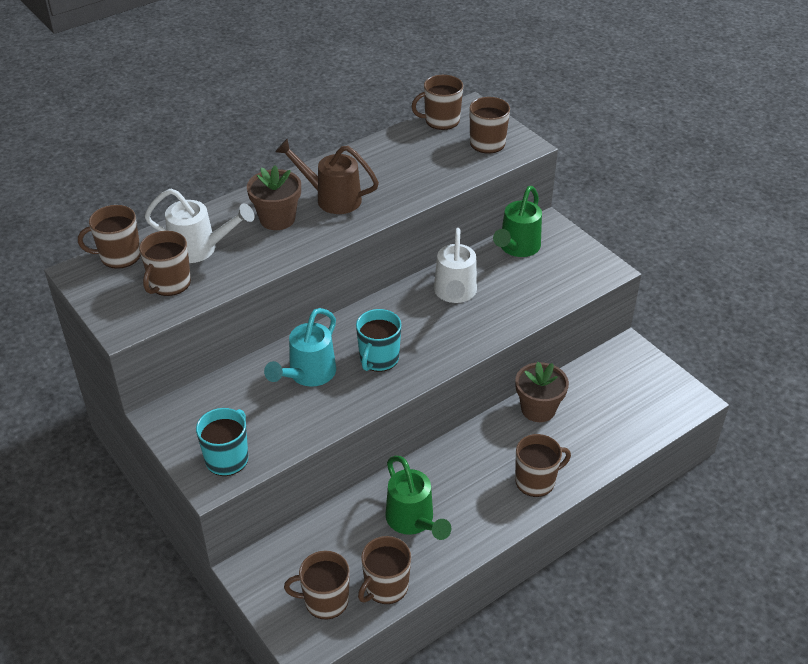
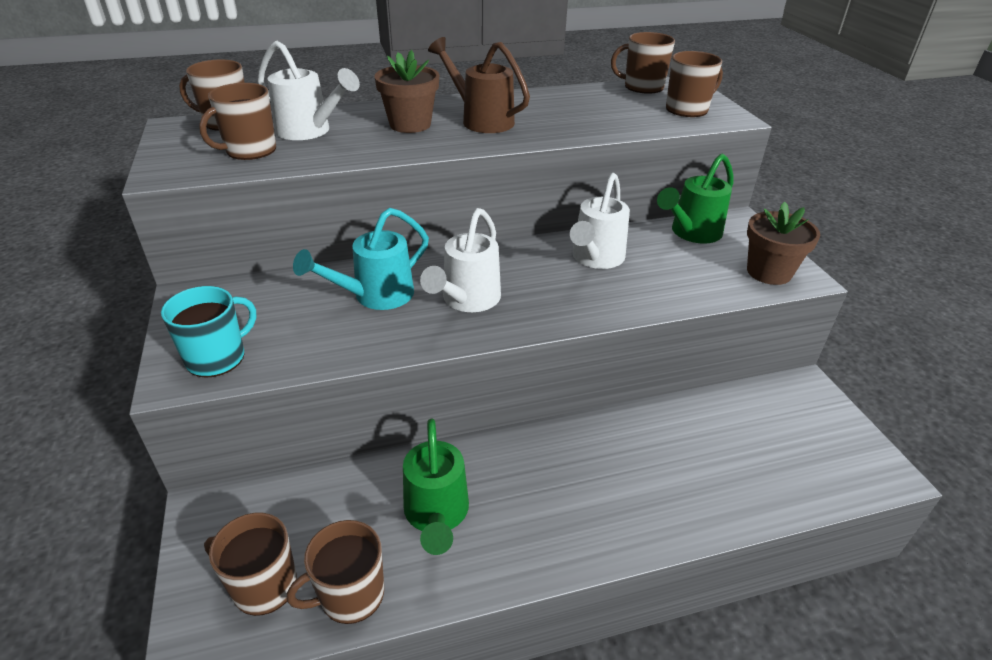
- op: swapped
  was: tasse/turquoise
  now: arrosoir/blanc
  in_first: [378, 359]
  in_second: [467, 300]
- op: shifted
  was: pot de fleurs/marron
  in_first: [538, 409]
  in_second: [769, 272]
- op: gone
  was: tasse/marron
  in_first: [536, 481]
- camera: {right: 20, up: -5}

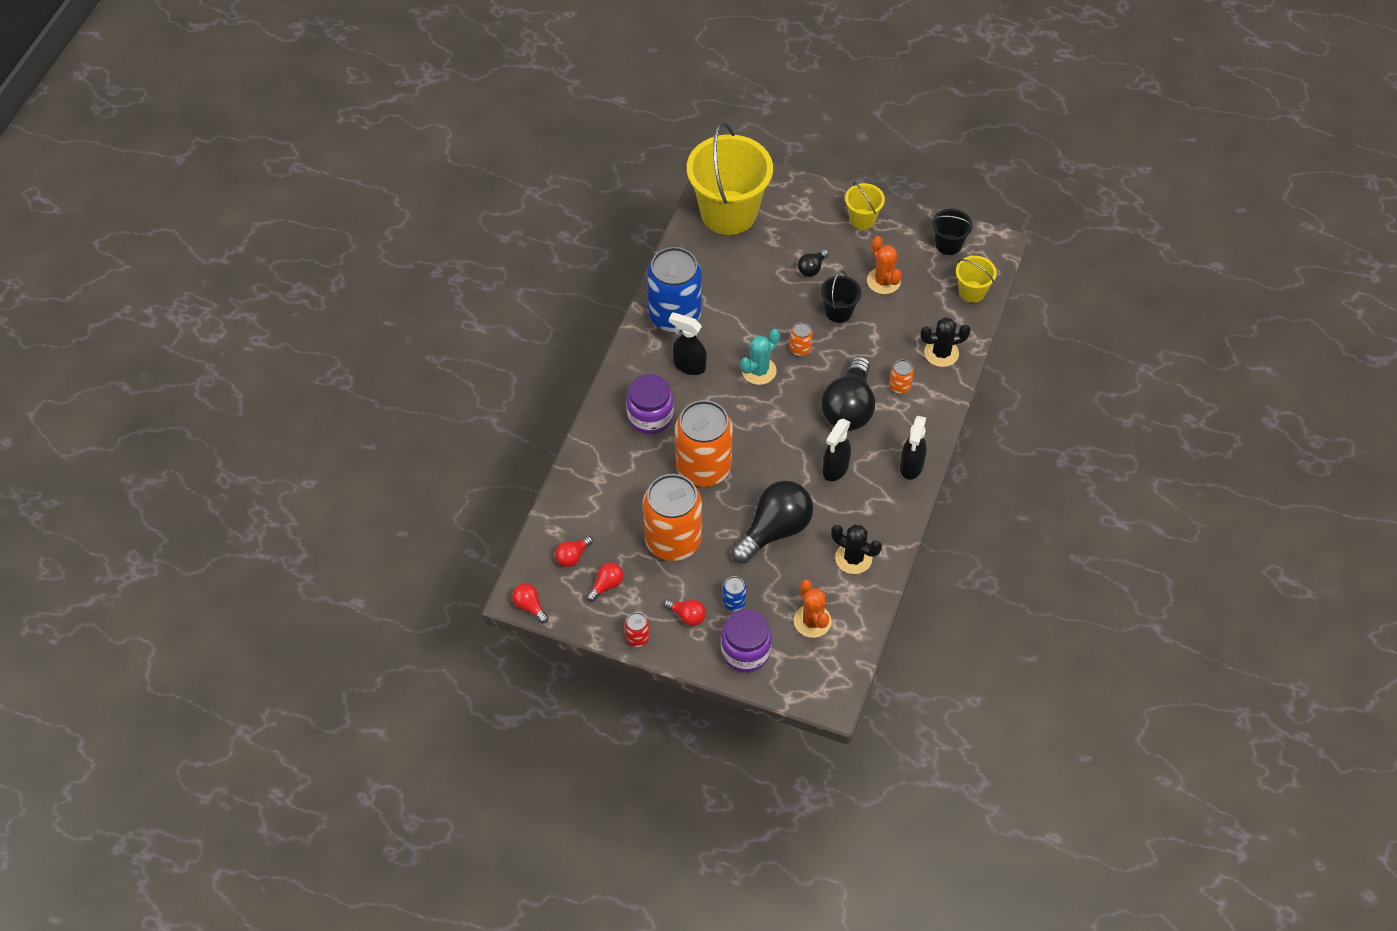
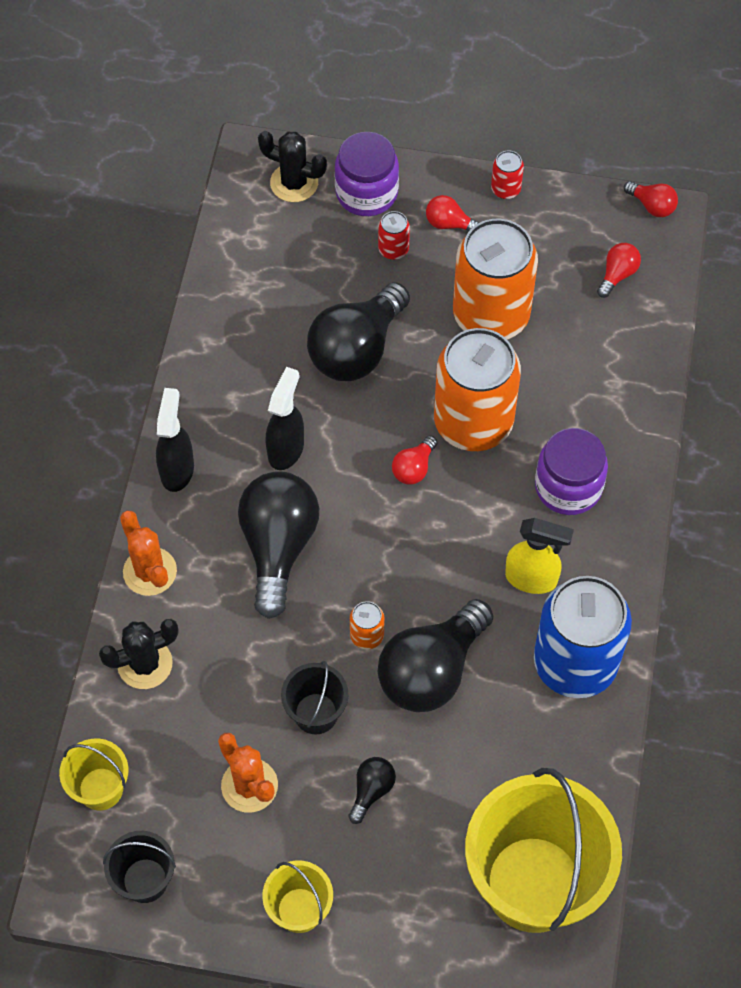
- op: repainted
  was: vaporisateur/noir
  now: vaporisateur/jaune
  in_first: [689, 365]
  in_second: [532, 579]
- op: gone
  was: cactus/turquoise
  in_first: [759, 371]
- op: gone
  was: canette/orange
  in_first: [900, 386]
- op: shifted
  was: cactus/noir
  in_first: [853, 558]
  in_second: [294, 183]
- op: shifted
  was: ampoule/rouge
  in_first: [606, 585]
  in_second: [414, 468]
- op: repainted
  was: canette/bleu
  now: canette/rouge
  in_first: [734, 602]
  in_second: [393, 249]
- op: shifted
  was: cactus/orange
  in_first: [812, 621]
  in_second: [150, 571]
- op: new
  now: ampoule/noir
  in_second: [431, 670]
- camera: {right: 170, up: 5}

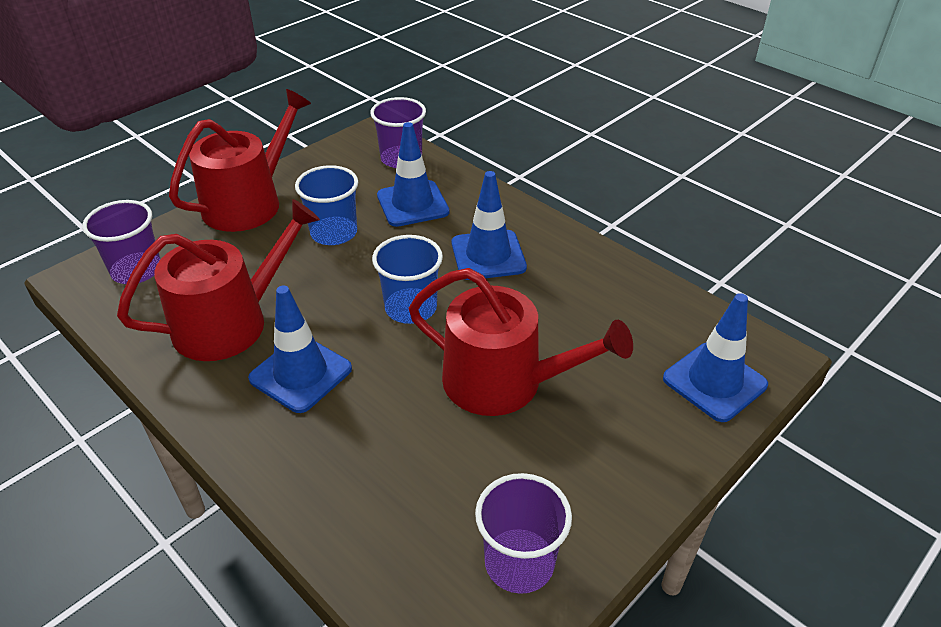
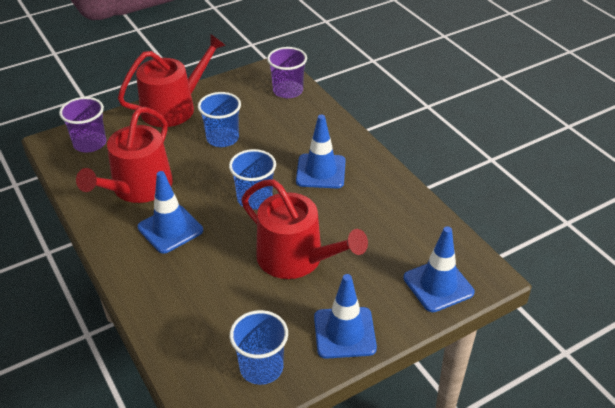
- op: shifted
  was: cône de chantier/bleu
  in_first: [412, 204]
  in_second: [344, 333]
- op: rotated
  was: arrosoir/rouge
  in_first: [231, 322]
  in_second: [138, 188]
  clockwise: 135
- op: repainted
  was: gobelet/violet
  now: gobelet/bleu
  in_first: [519, 563]
  in_second: [261, 367]
- camera: {right: 15, up: 0}

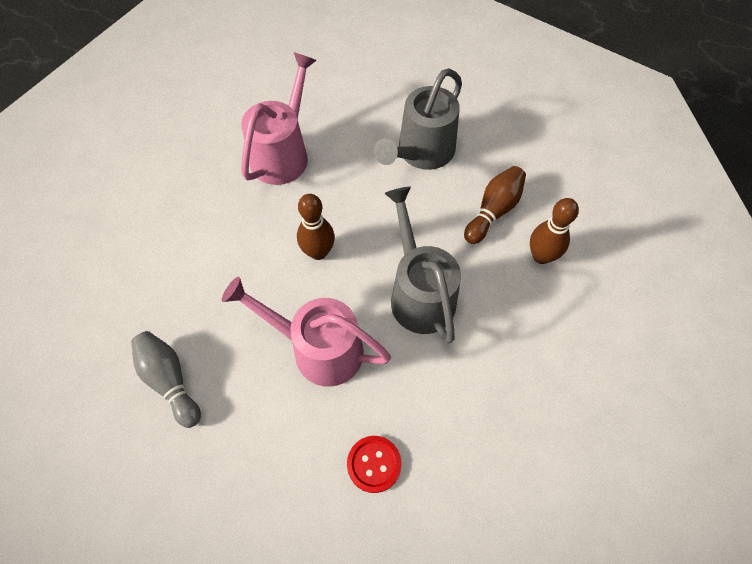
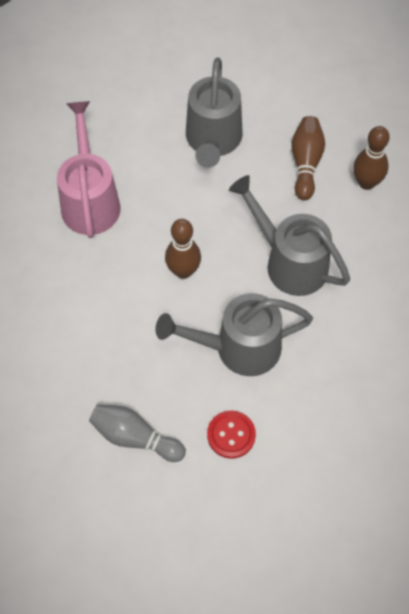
- op: repainted
  was: arrosoir/rose
  now: arrosoir/gris
  in_first: [317, 348]
  in_second: [237, 348]
- op: shifted
  was: bouton/rouge
  in_first: [374, 464]
  in_second: [231, 435]
- camera: {right: -30, up: 0}

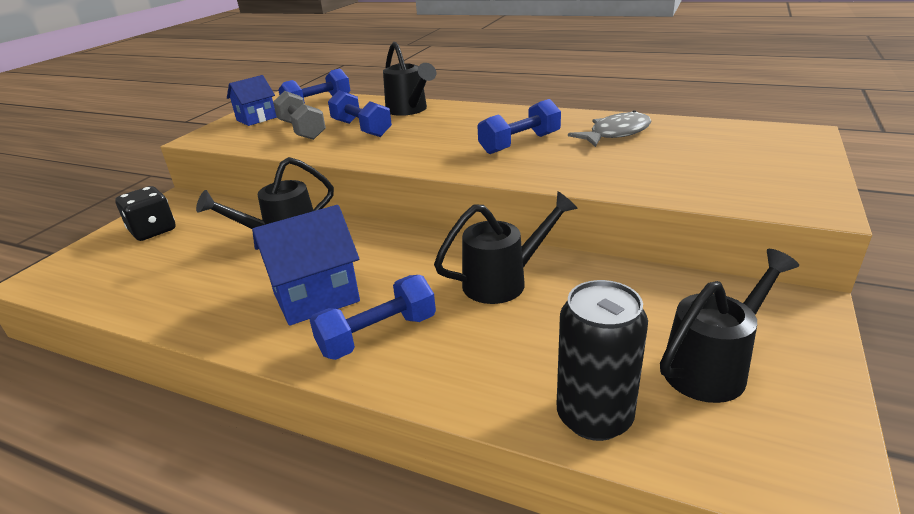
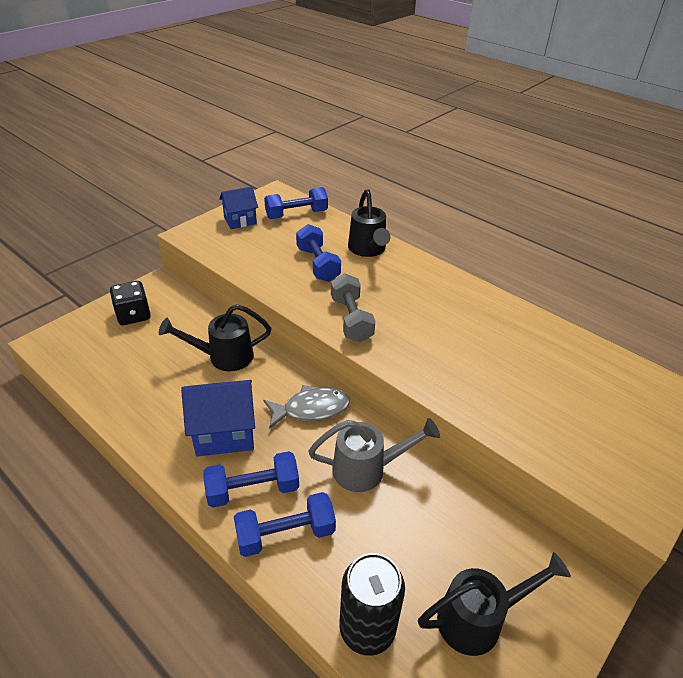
- op: shifted
  was: haltère/gris
  in_first: [302, 130]
  in_second: [351, 319]
- op: shifted
  was: haltère/bleu
  in_first: [520, 143]
  in_second: [285, 534]
- op: shifted
  was: poisson/gris
  in_first: [616, 133]
  in_second: [311, 409]
- op: repainted
  was: arrosoir/noir
  now: arrosoir/gris
  in_first: [503, 281]
  in_second: [367, 469]
- camera: {right: 15, up: 10}

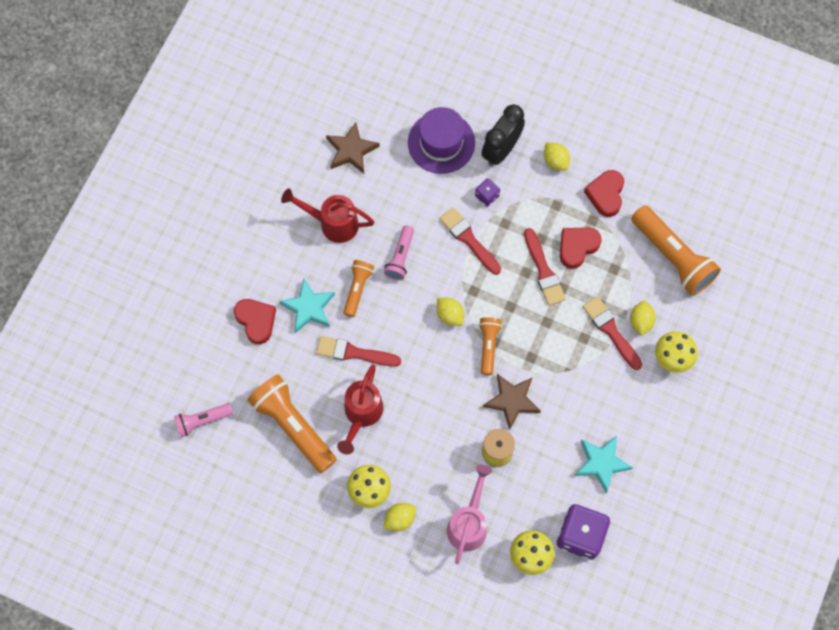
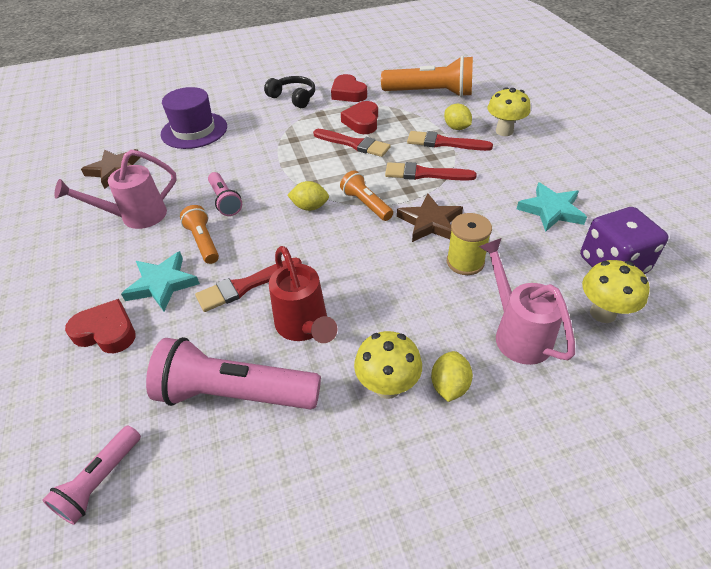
- op: gone
  was: réveil/noir
  in_first: [501, 150]
- op: swapped
  was: citron/jaune
  now: casque audio/noir
  in_first: [555, 161]
  in_second: [293, 98]
- op: gone
  was: dé/violet
  in_first: [487, 196]
- op: repainted
  was: arrosoir/rouge
  now: arrosoir/rose
  in_first: [332, 223]
  in_second: [135, 217]
- op: shifted
  was: pinceau/rouge
  in_first: [469, 239]
  in_second: [425, 174]
- op: repainted
  was: lampe de poche/orange
  now: lampe de poche/rose
  in_first: [293, 426]
  in_second: [235, 393]
- camera: {right: -40, up: -25}

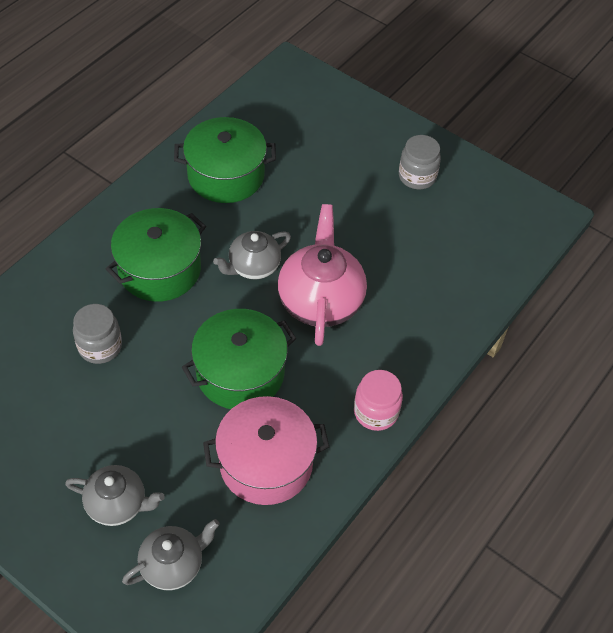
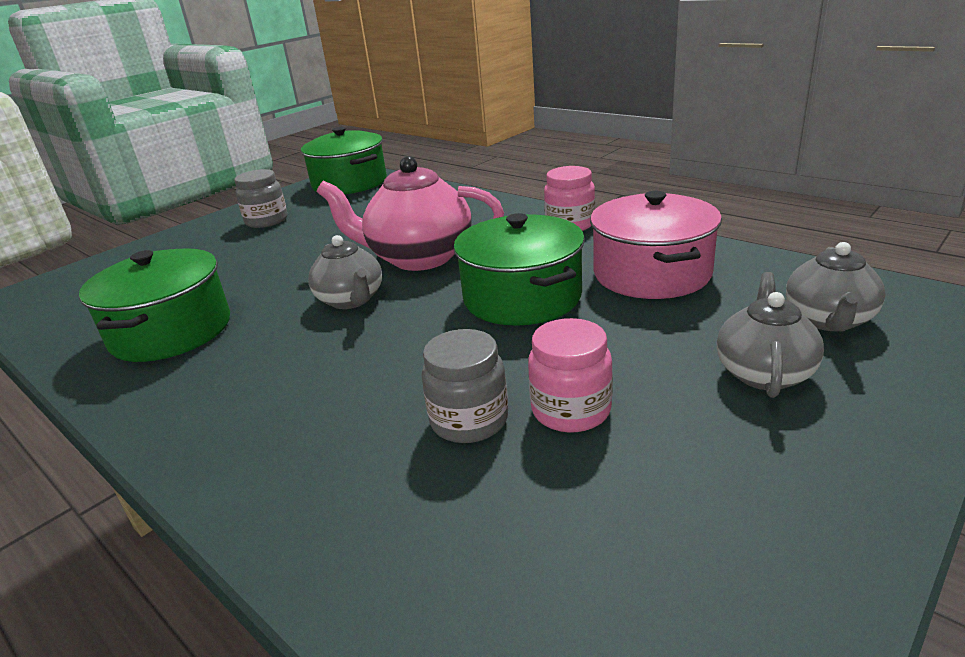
- op: shifted
  was: marmite/vert
  in_first: [159, 269]
  in_second: [349, 183]
- op: rotated
  was: théière/gris
  in_first: [173, 564]
  in_second: [829, 320]
  clockwise: -135
- op: new
  now: bocal/rose
  in_second: [571, 410]
- camera: {right: -80, up: -25}

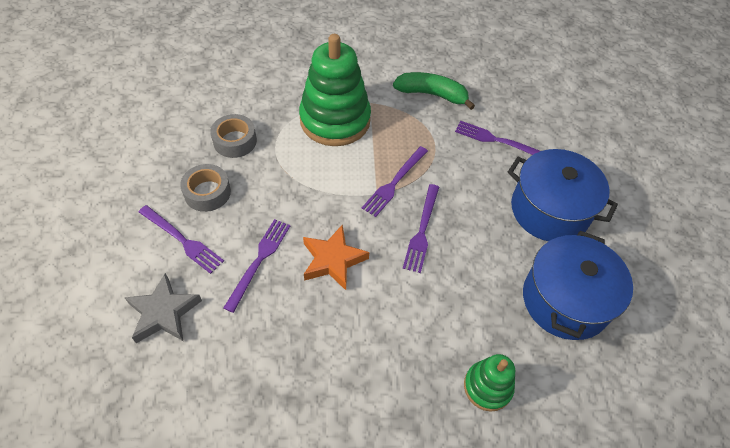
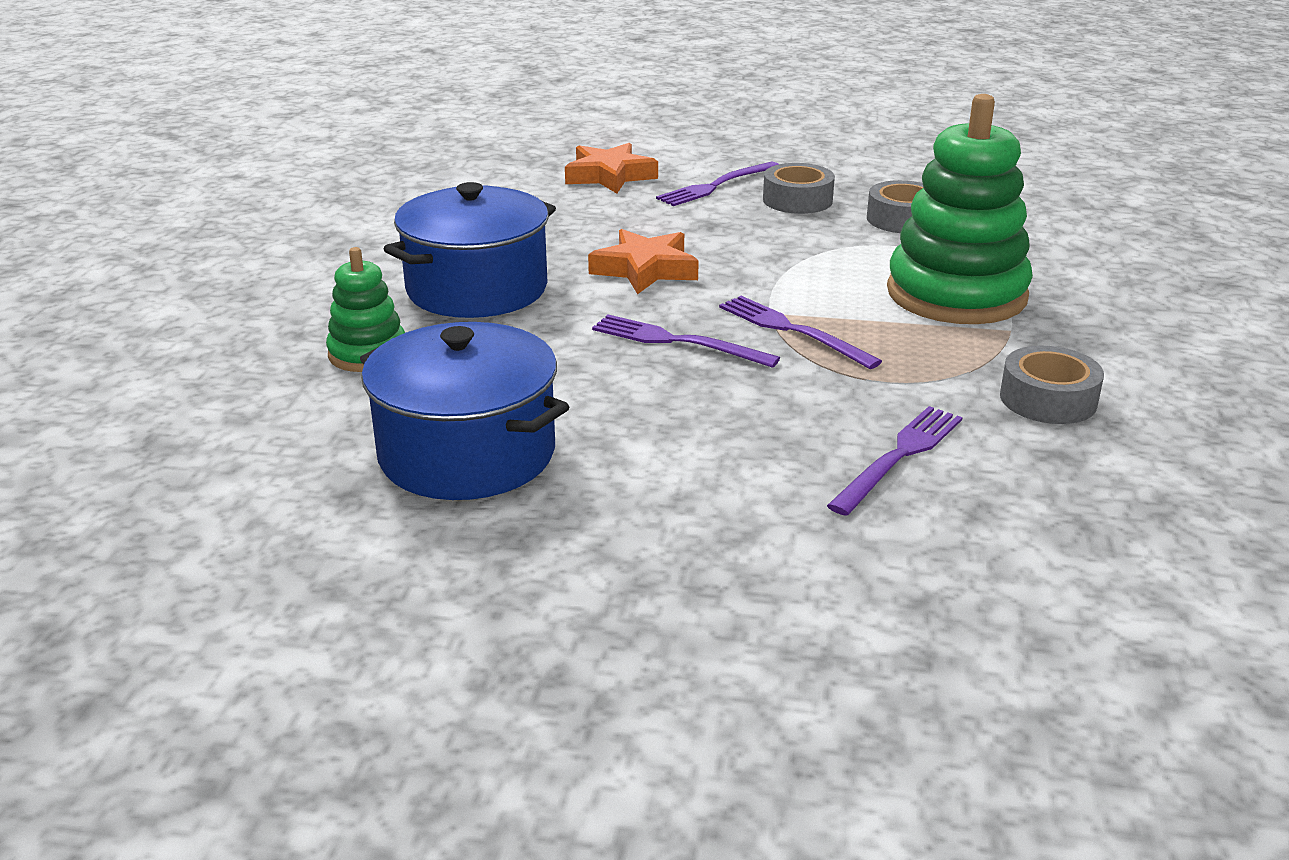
- op: swapped
  was: banane/vert
  now: ruban adhésif/gris
  in_first: [432, 94]
  in_second: [1048, 399]
- op: shifted
  was: marmite/bleu
  in_first: [550, 210]
  in_second: [477, 289]
- op: gone
  was: fourchette/violet
  in_first: [259, 261]
- op: repainted
  was: étoile/gris
  now: étoile/orange
  in_first: [163, 313]
  in_second: [609, 176]
- camera: {right: 105, up: -25}

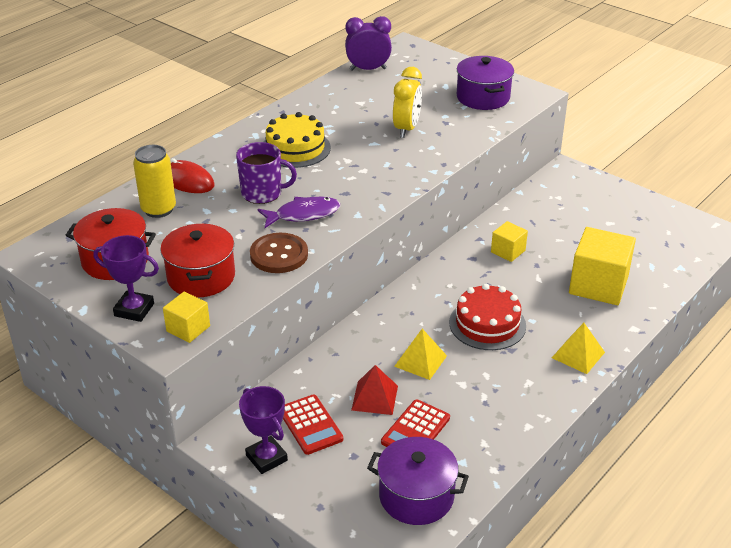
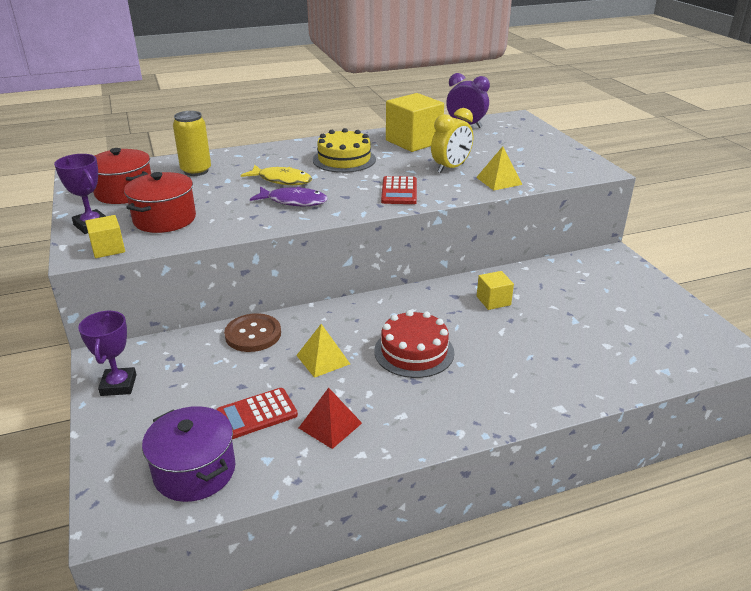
- op: gone
  was: marmite/violet
  in_first: [483, 97]
- op: swapped
  was: tasse/violet
  now: poisson/jaune
  in_first: [262, 193]
  in_second: [282, 180]
- op: gone
  was: souris/rouge
  in_first: [187, 181]
- op: shifted
  was: cube/jaune
  in_first: [598, 285]
  in_second: [413, 141]
- op: shifted
  was: bouton/marron
  in_first: [279, 255]
  in_second: [253, 334]
- op: shifted
  was: pyramide/jaune
  in_first: [578, 355]
  in_second: [499, 181]
- op: shifted
  was: pyramide/rouge
  in_first: [375, 397]
  in_second: [330, 425]
- op: shifted
  was: calculatrice/rouge
  in_first: [310, 425]
  in_second: [399, 191]
- camera: {right: 30, up: -5}

